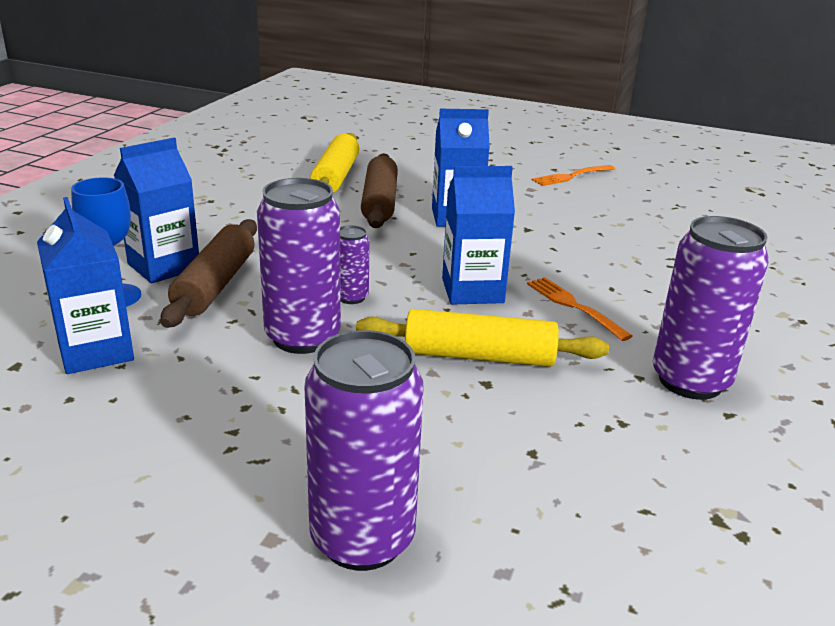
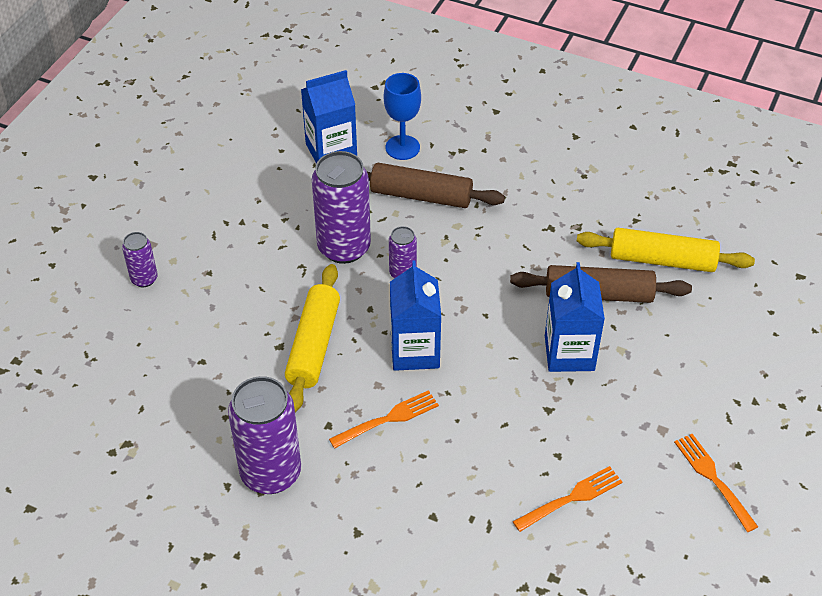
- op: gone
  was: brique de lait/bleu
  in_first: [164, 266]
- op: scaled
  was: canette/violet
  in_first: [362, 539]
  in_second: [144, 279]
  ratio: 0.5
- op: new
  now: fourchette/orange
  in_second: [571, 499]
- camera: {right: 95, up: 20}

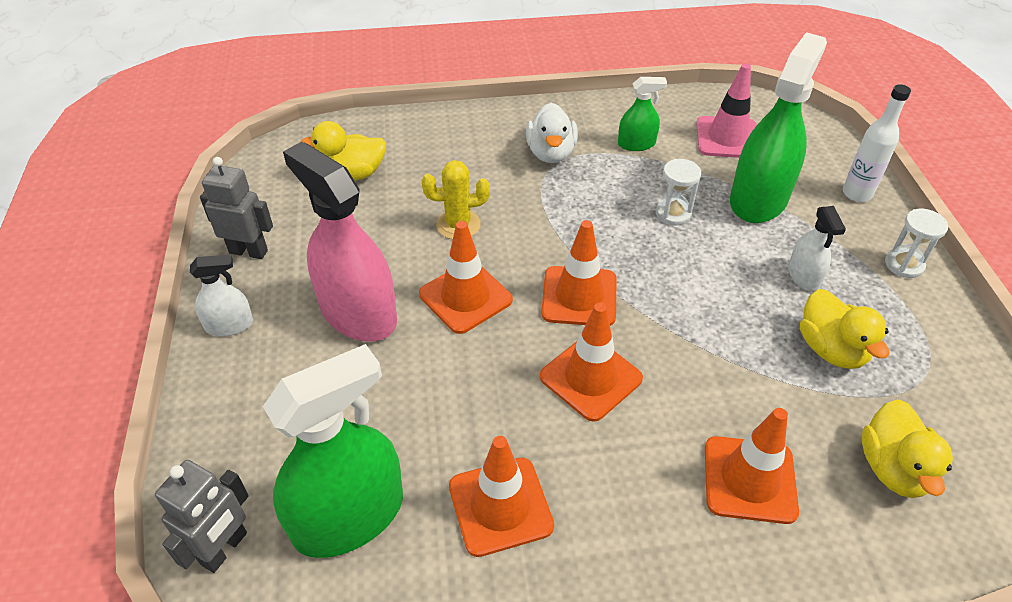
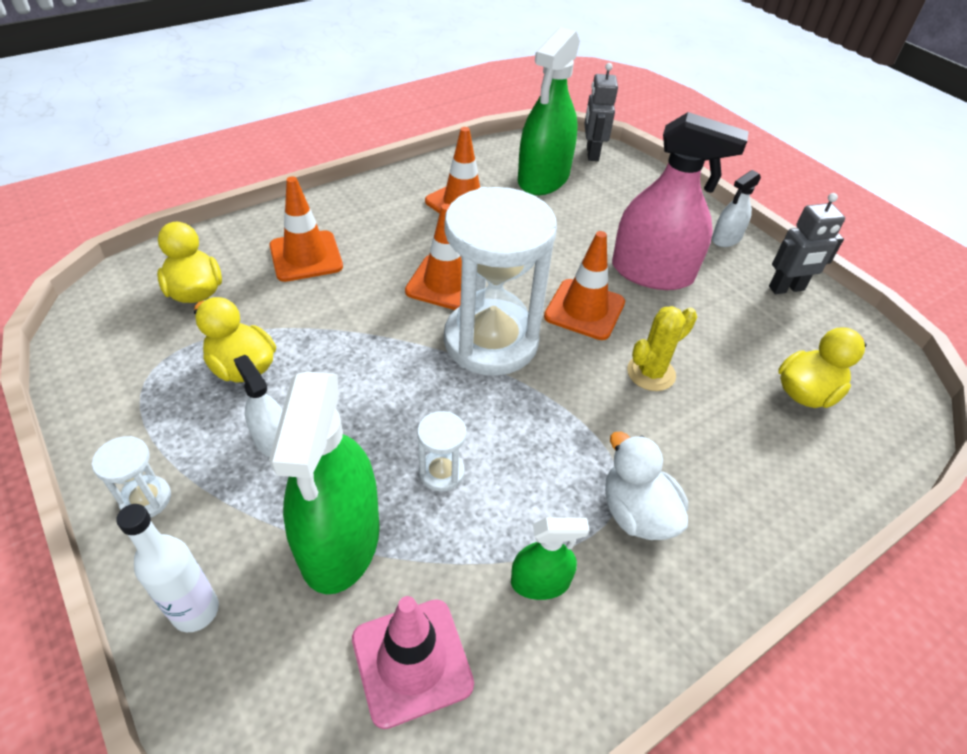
- op: rotated
  was: vaporisateur/vert
  in_first: [636, 144]
  in_second: [540, 582]
  clockwise: -150
- op: swapped
  was: cône de chantier/orange
  now: sablier/blanc
  in_first: [579, 296]
  in_second: [491, 341]
- camera: {right: 150, up: 0}

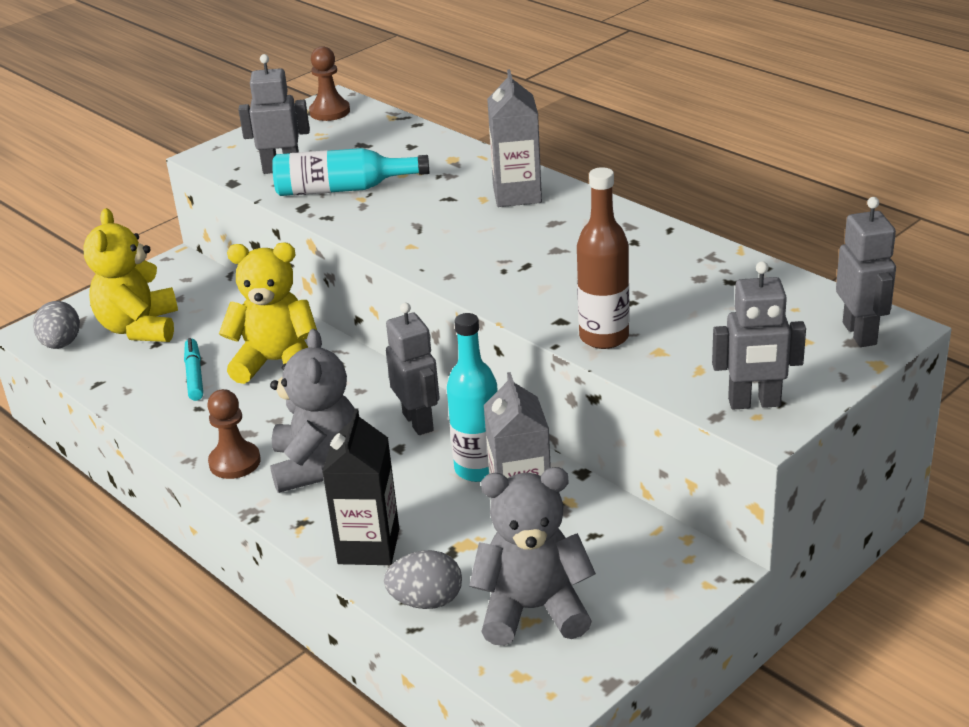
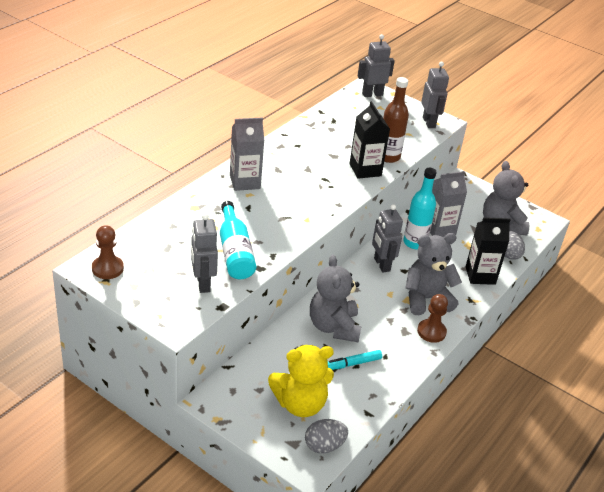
- op: repainted
  was: ours en peluche/jaune
  now: ours en peluche/gris
  in_first: [277, 362]
  in_second: [334, 327]
- op: rotated
  was: robot/gris
  in_first: [418, 422]
  in_second: [381, 264]
  clockwise: -75
- op: new
  now: brique de lait/noir
  in_second: [365, 170]
- camera: {right: -105, up: 5}

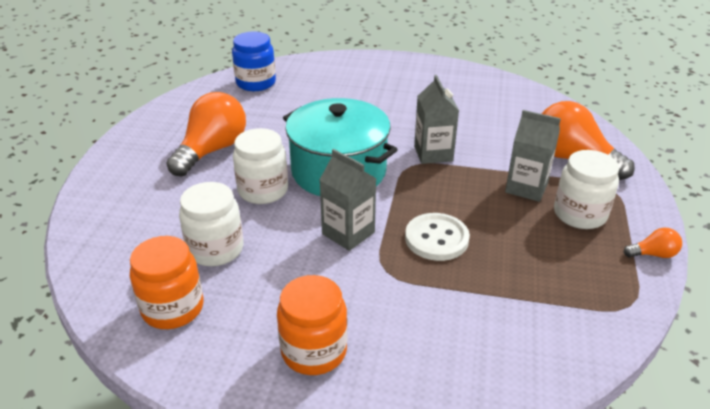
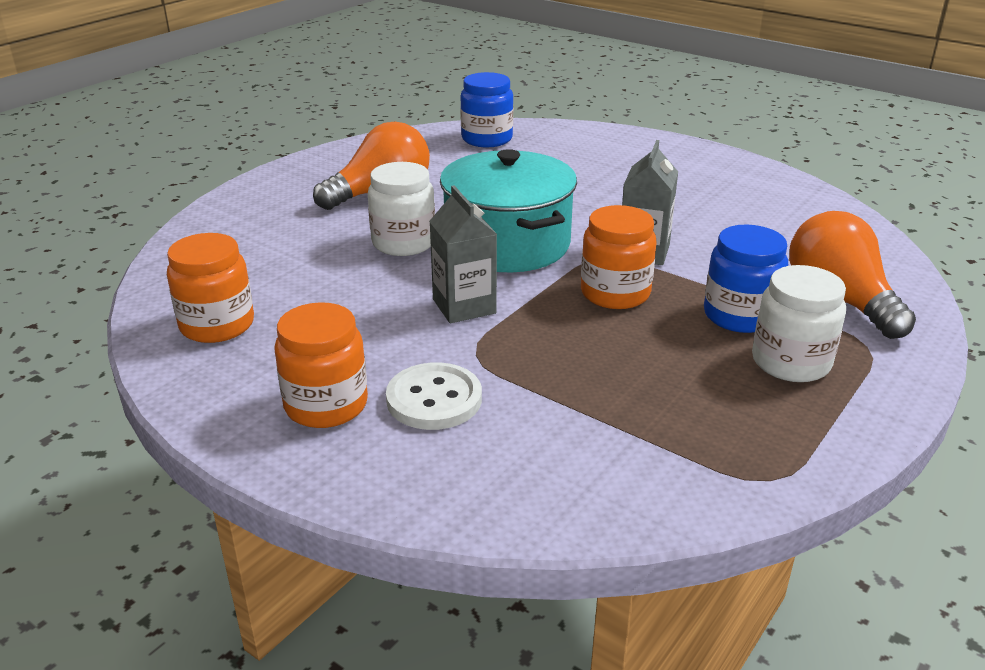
- op: swapped
  was: brique de lait/gris
  now: bocal/bleu
  in_first: [526, 187]
  in_second: [739, 315]
- op: gone
  was: bocal/blanc
  in_first: [215, 249]
- op: shifted
  was: bouton/blanc
  in_first: [436, 238]
  in_second: [434, 399]
- op: gone
  was: ampoule/orange
  in_first: [653, 254]
- op: new
  now: bocal/orange
  in_second: [615, 293]
- camera: {right: 25, up: -5}

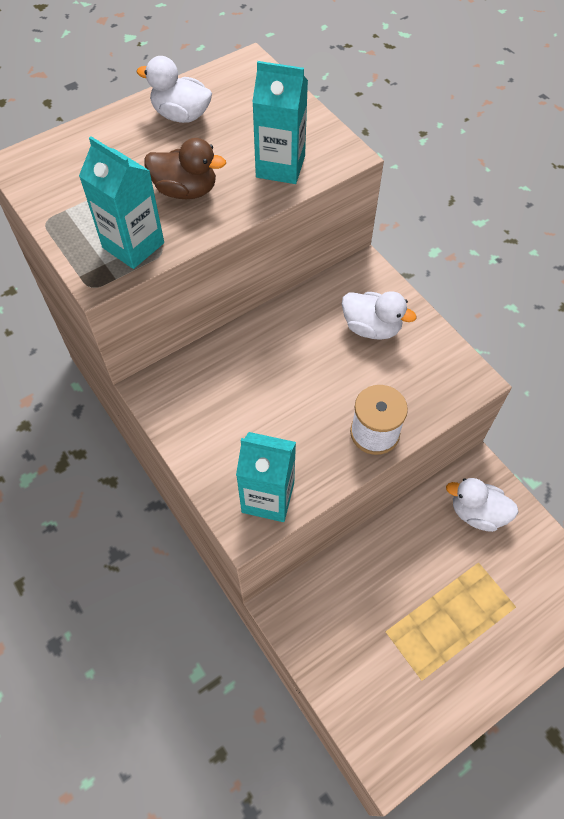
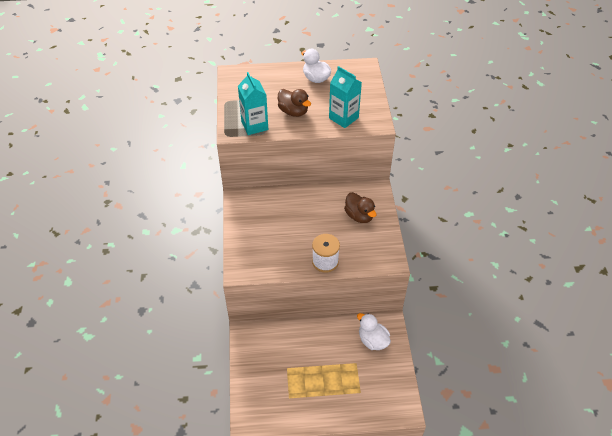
- op: repainted
  was: canard/blanc
  now: canard/marron
  in_first: [371, 328]
  in_second: [359, 216]
- op: gone
  was: brique de lait/turquoise
  in_first: [268, 497]
- camera: {right: 30, up: -10}

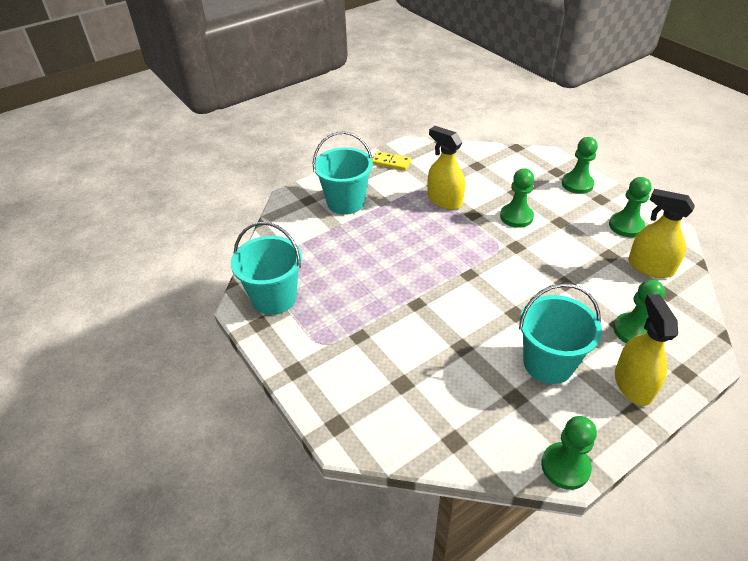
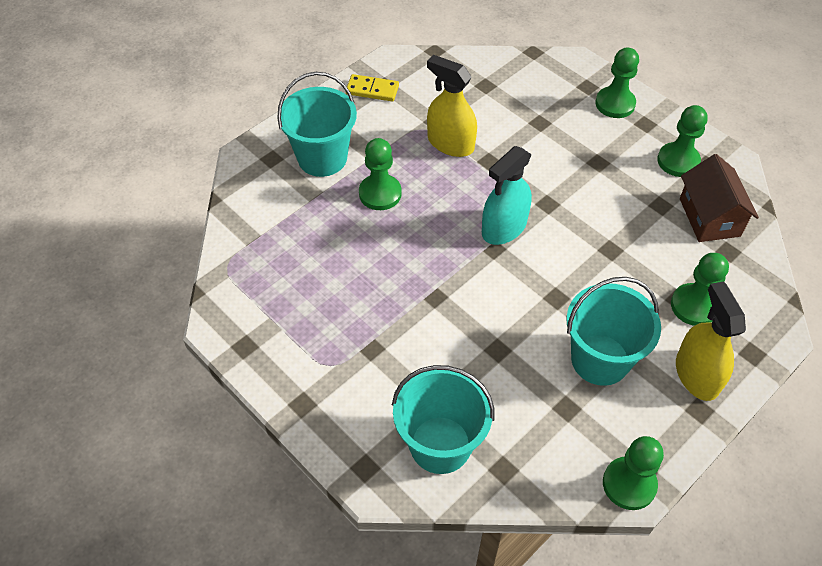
- op: shifted
  was: pion/vert
  in_first: [516, 217]
  in_second: [380, 193]
- op: swapped
  was: vaporisateur/jaune
  now: maison/marron
  in_first: [650, 267]
  in_second: [709, 217]
- op: shifted
  was: seau/turquoise
  in_first: [274, 298]
  in_second: [440, 444]
- op: new
  now: vaporisateur/turquoise
  in_second: [504, 228]
- camera: {right: -10, up: 10}

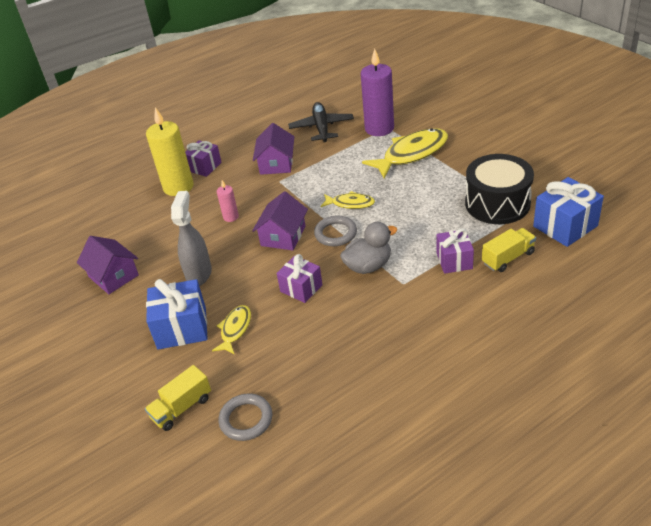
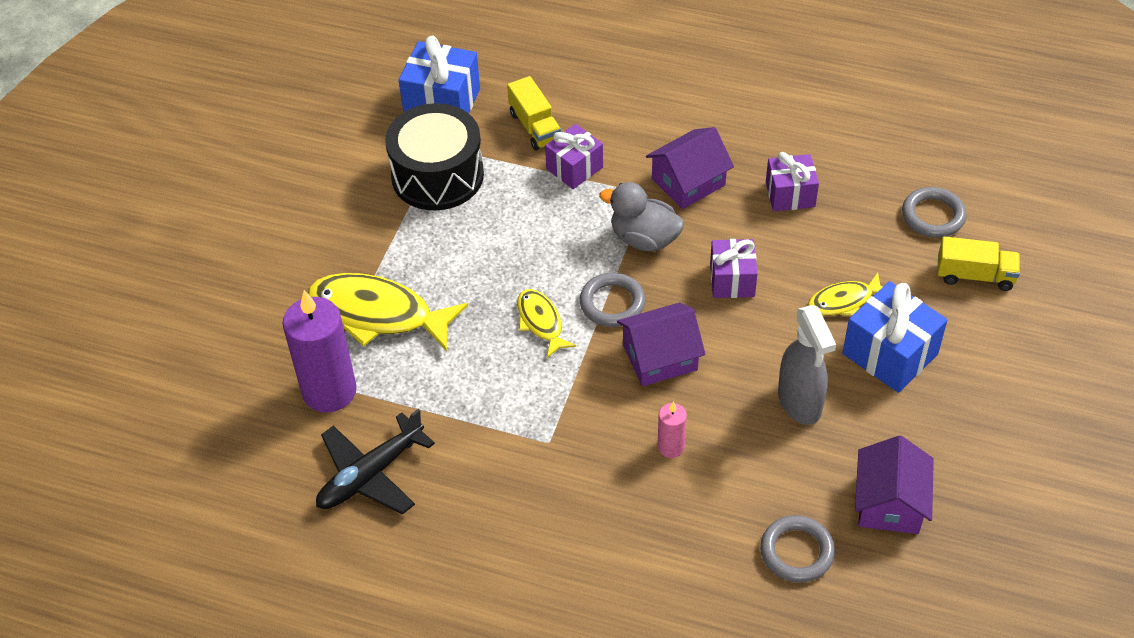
- op: gone
  was: bougie/jaune
  in_first: [178, 187]
- op: shifted
  was: maison/violet
  in_first: [276, 163]
  in_second: [688, 182]
- op: shifted
  was: cadeau/violet
  in_first: [204, 167]
  in_second: [790, 195]
- op: rotated
  was: vaporisateur/gris
  in_first: [199, 274]
  in_second: [800, 402]
  clockwise: -75
- op: rotated
  was: camion/jaune
  in_first: [508, 258]
  in_second: [535, 127]
  clockwise: -135
- op: new
  now: anneau/gris
  in_second: [796, 552]
- camera: {right: -130, up: 10}

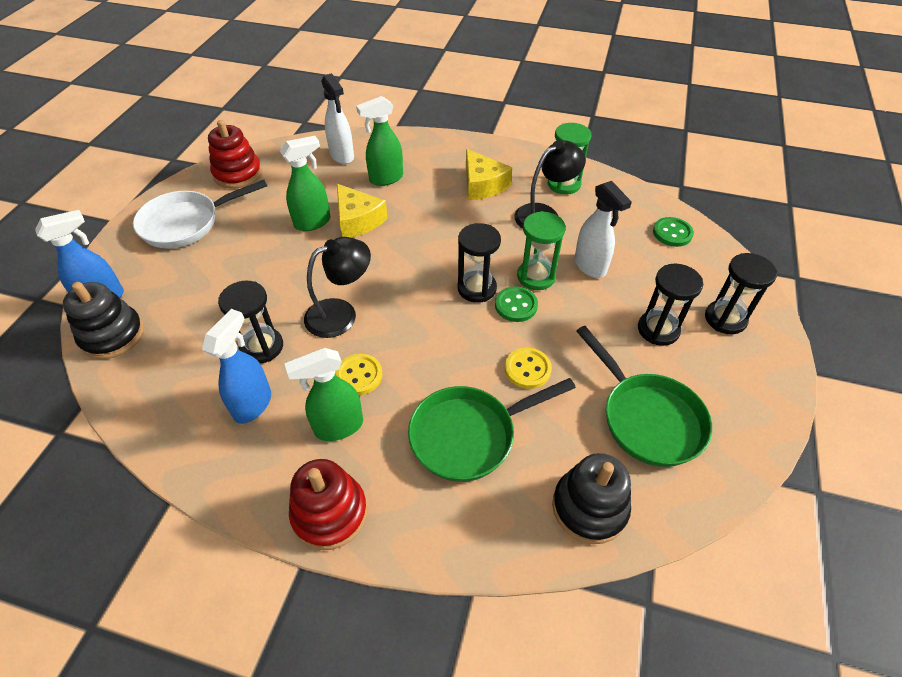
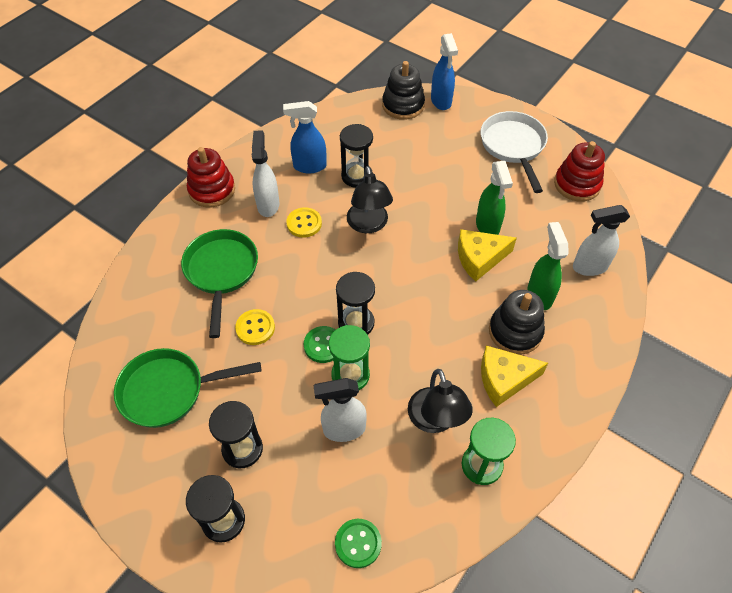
- op: rotated
  was: vaporisateur/bleu
  in_first: [253, 404]
  in_second: [309, 166]
  clockwise: 135
- op: repainted
  was: vaporisateur/vert
  now: vaporisateur/blanc
  in_first: [338, 427]
  in_second: [268, 204]
- op: shifted
  was: jouet à empiler/noir
  in_first: [589, 507]
  in_second: [515, 331]
- camera: {right: 110, up: 5}

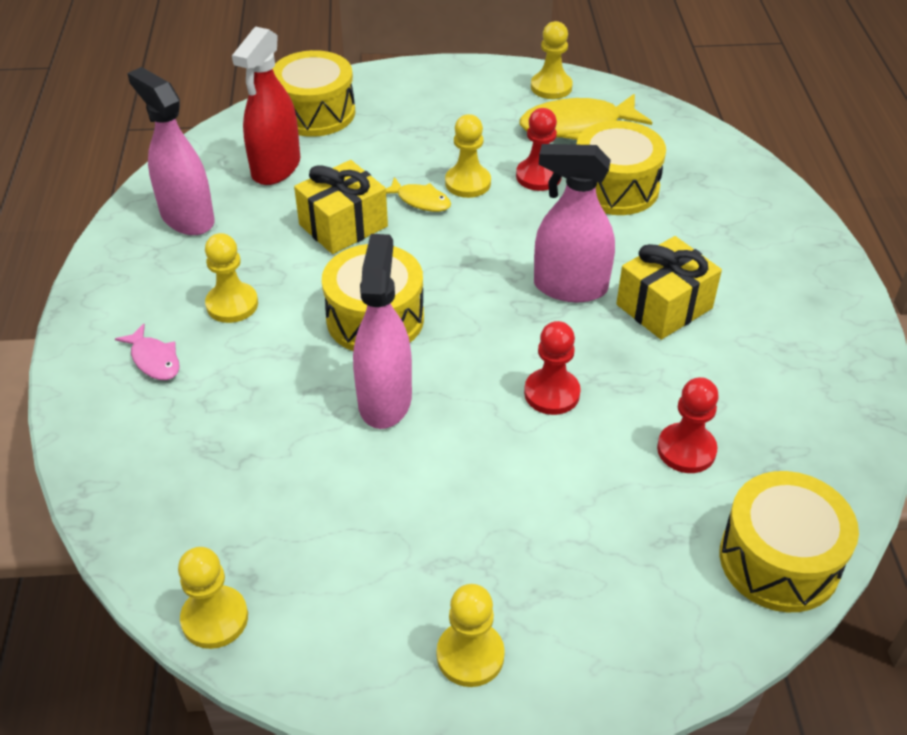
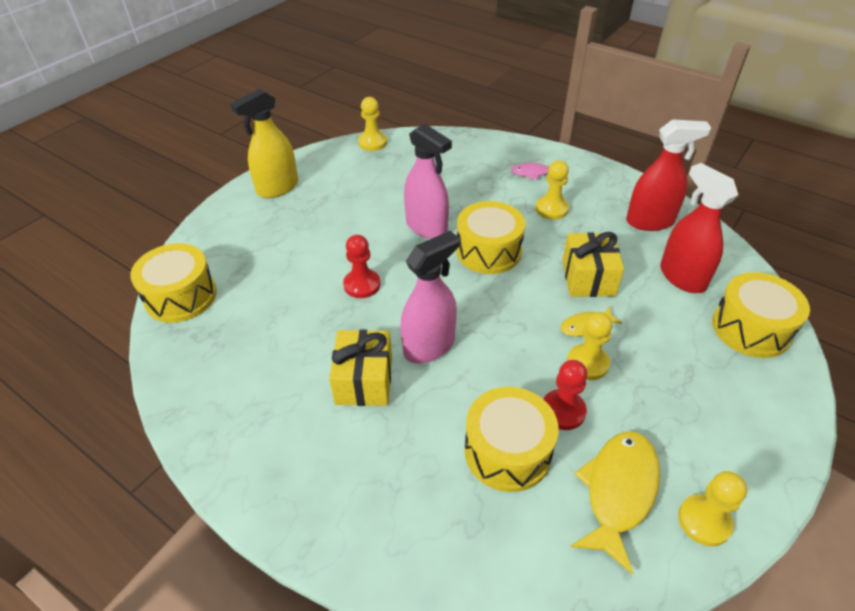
- op: repainted
  was: vaporisateur/rose
  now: vaporisateur/rouge
  in_first: [187, 218]
  in_second: [650, 221]
- op: gone
  was: pion/rouge
  in_first: [686, 450]
- op: swapped
  was: pion/jaune
  now: vaporisateur/jaune
  in_first: [470, 655]
  in_second: [277, 188]
- camera: {right: 130, up: 0}

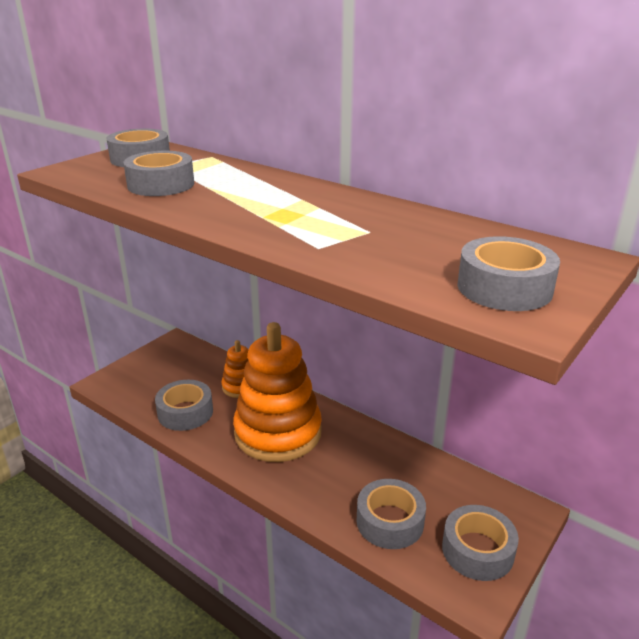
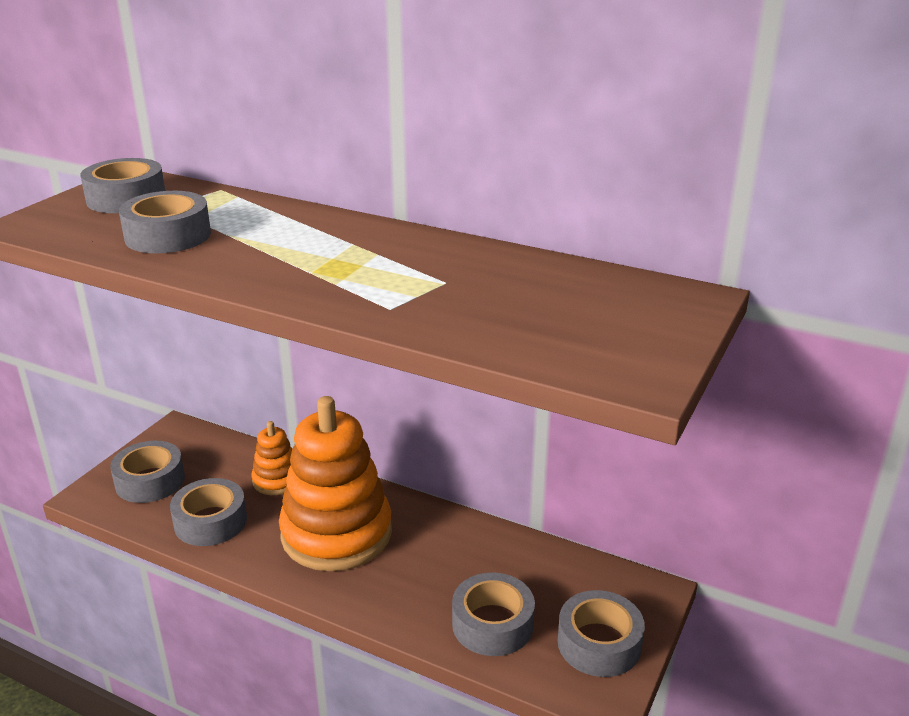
- op: shifted
  was: ruban adhésif/gris
  in_first: [504, 288]
  in_second: [150, 481]
- camera: {right: -10, up: 0}

